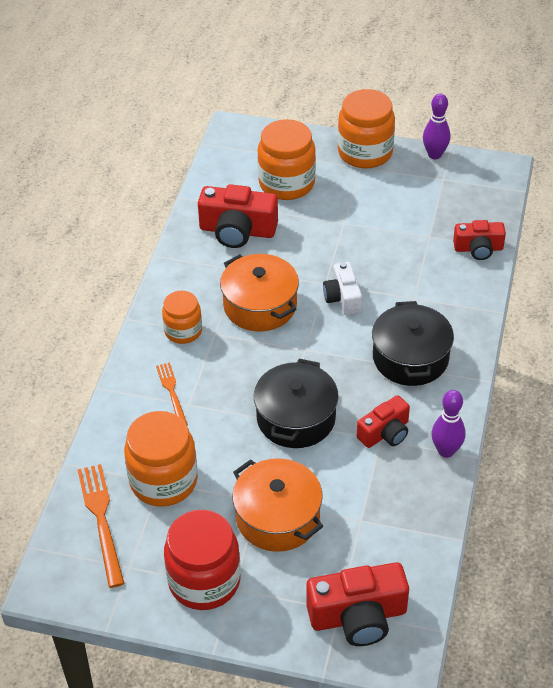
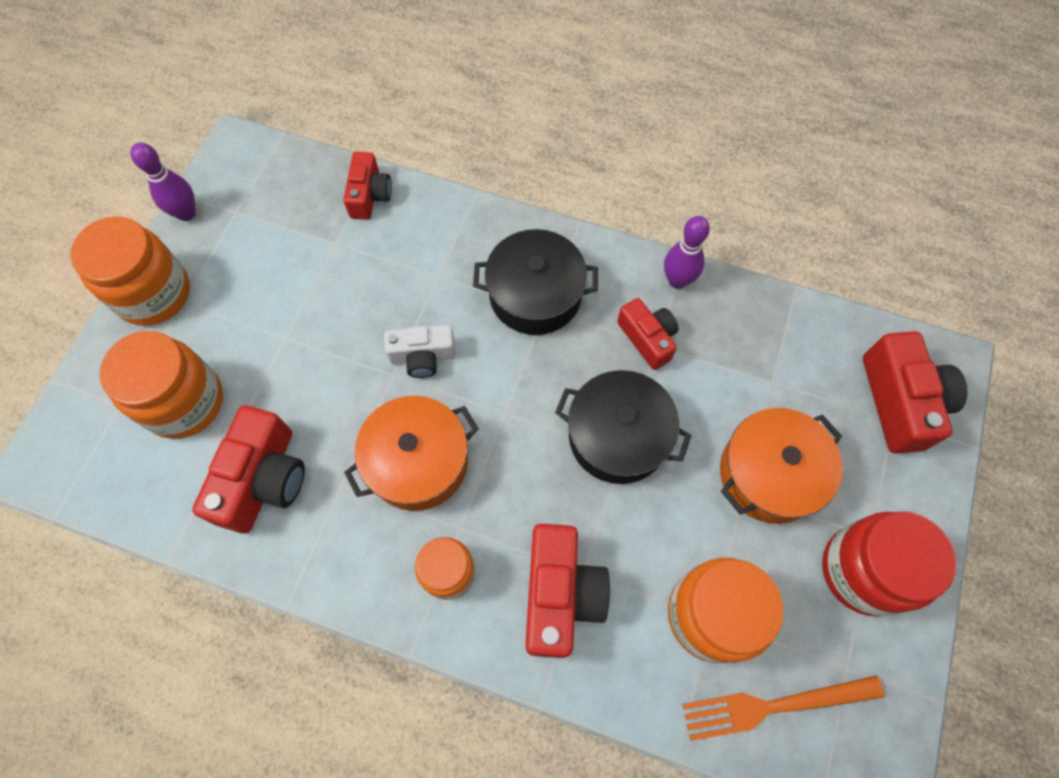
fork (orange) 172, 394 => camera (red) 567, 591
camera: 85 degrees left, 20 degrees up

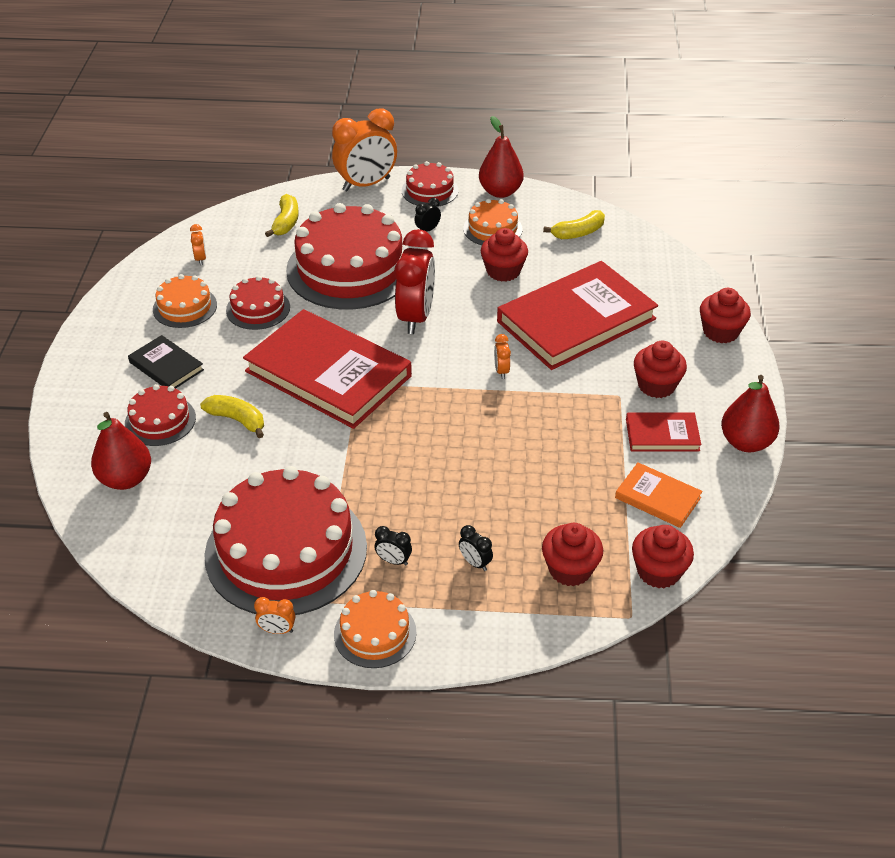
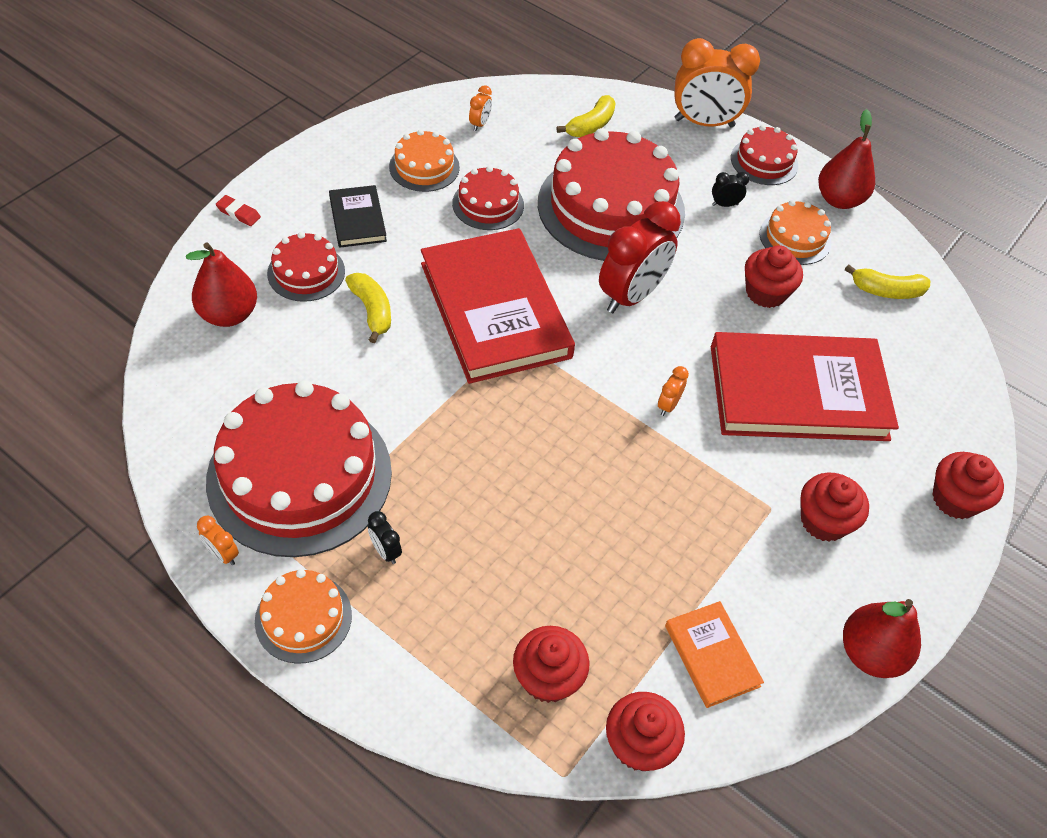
clock (black) 476, 548 => nothing
book (red) 663, 432 => nothing
nothing => eraser (red) 238, 210
camera: 30 degrees right, 10 degrees up

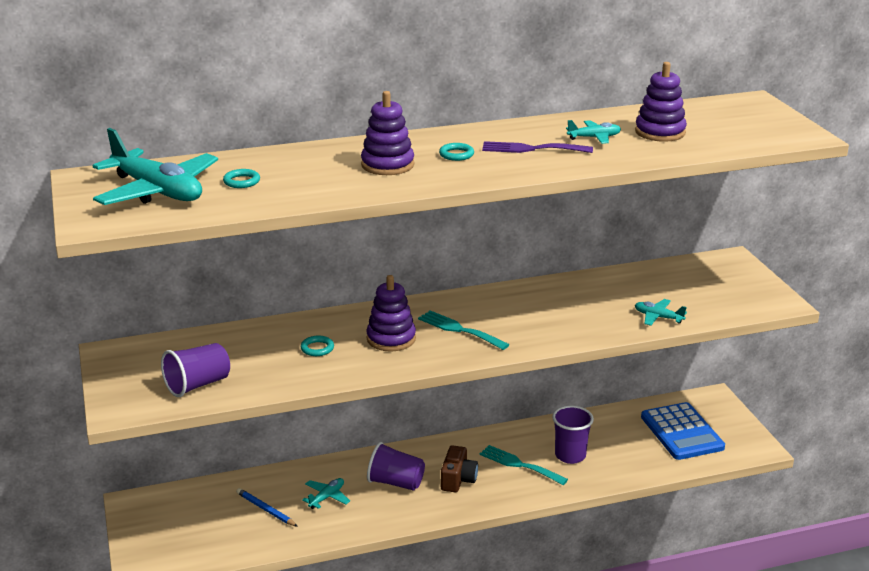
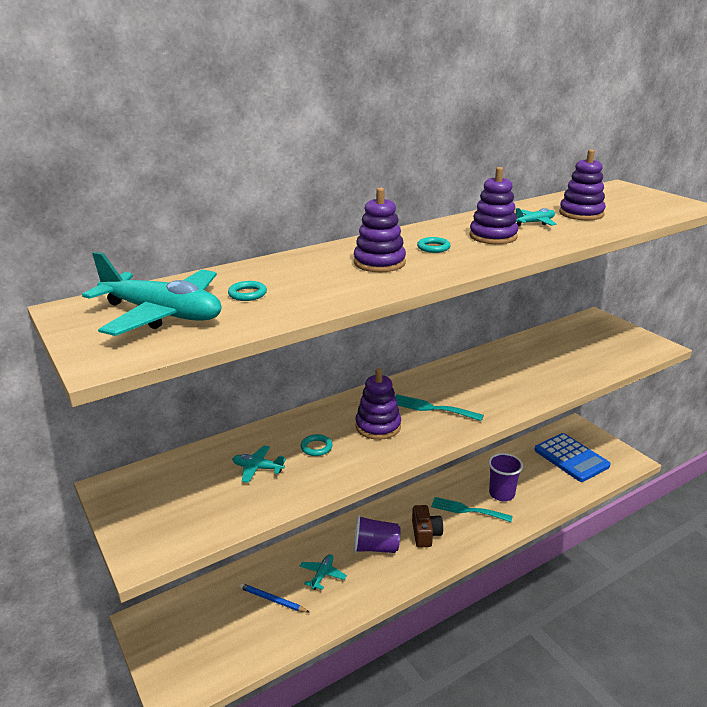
cup (purple) 195, 370 => nothing
fork (purple) 537, 147 => stacking toy (purple) 493, 205
plane (turquoise) 661, 312 => plane (turquoise) 259, 464, relocated
camera: 15 degrees left, 0 degrees up

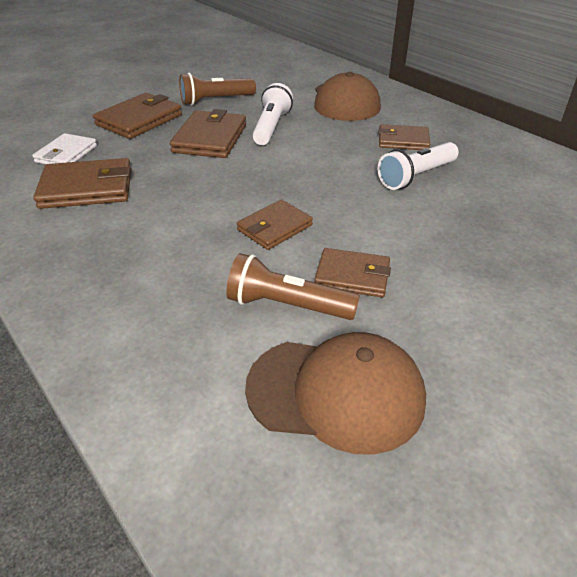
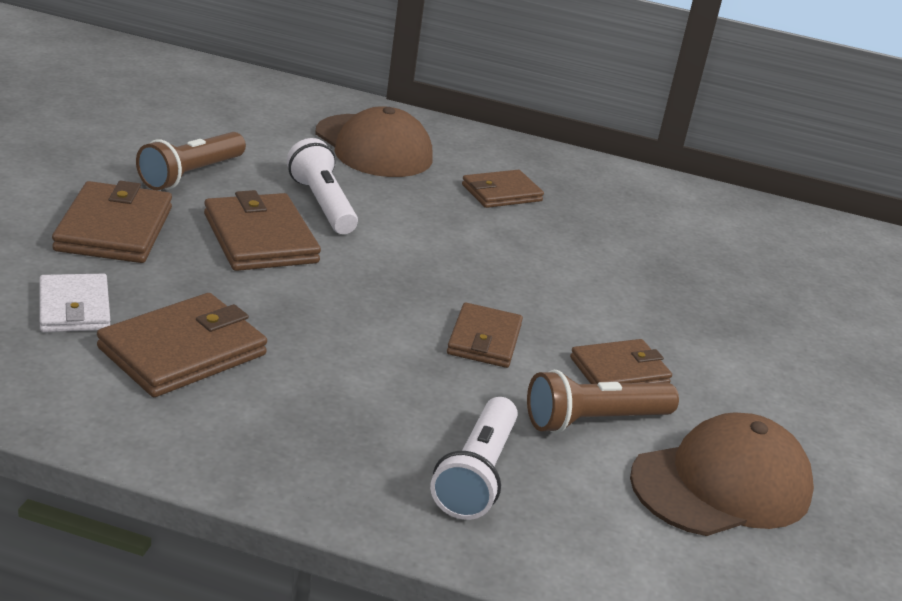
flashlight (white) 418, 166 => flashlight (white) 474, 458, relocated
camera: 40 degrees left, 10 degrees down

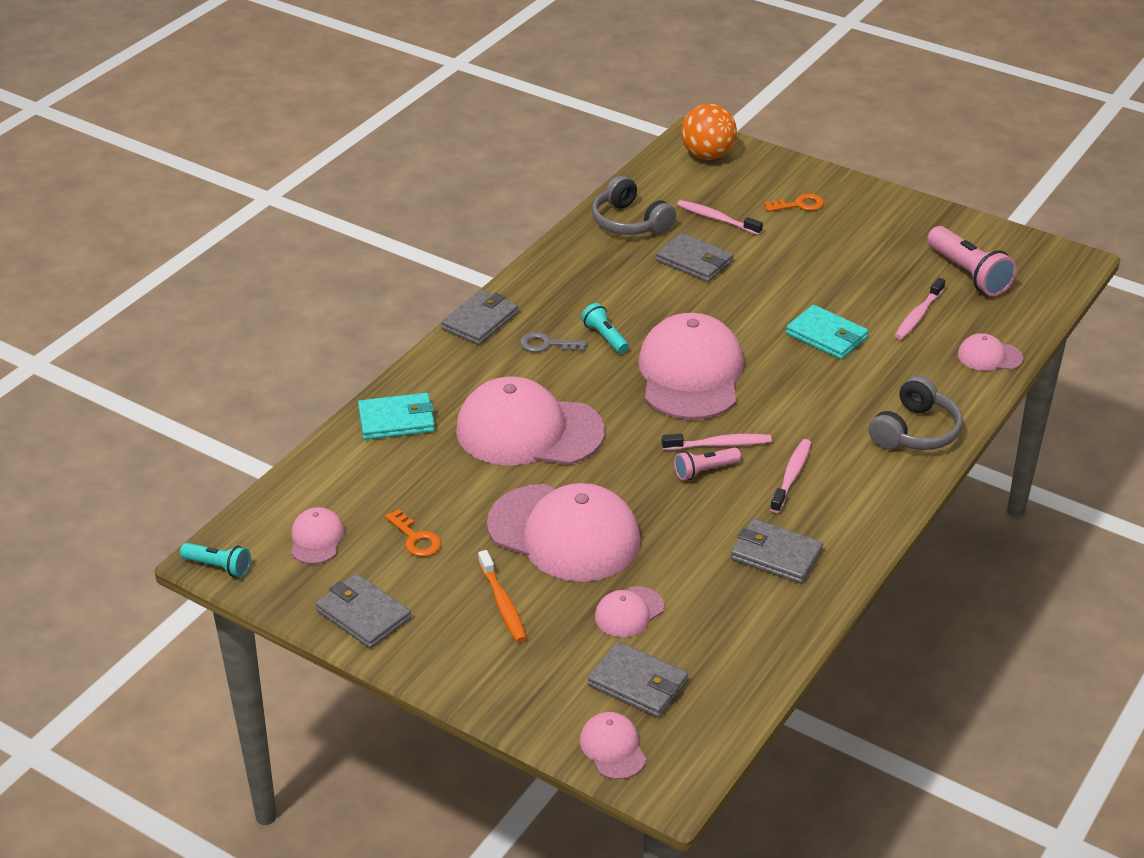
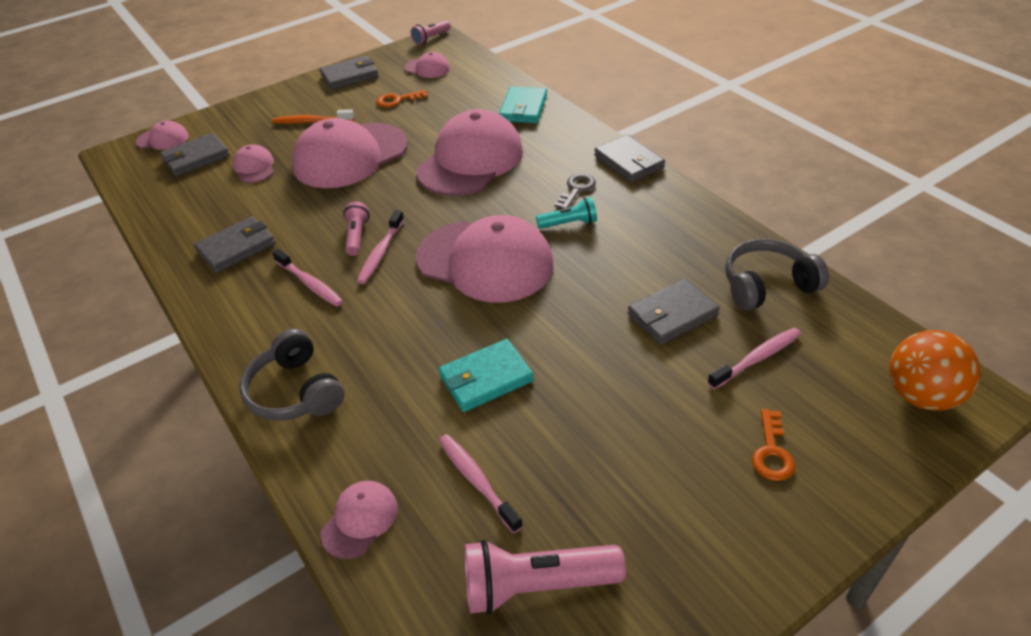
flashlight (turquoise) 215, 560 => flashlight (pink) 430, 32
camera: 115 degrees right, 5 degrees up

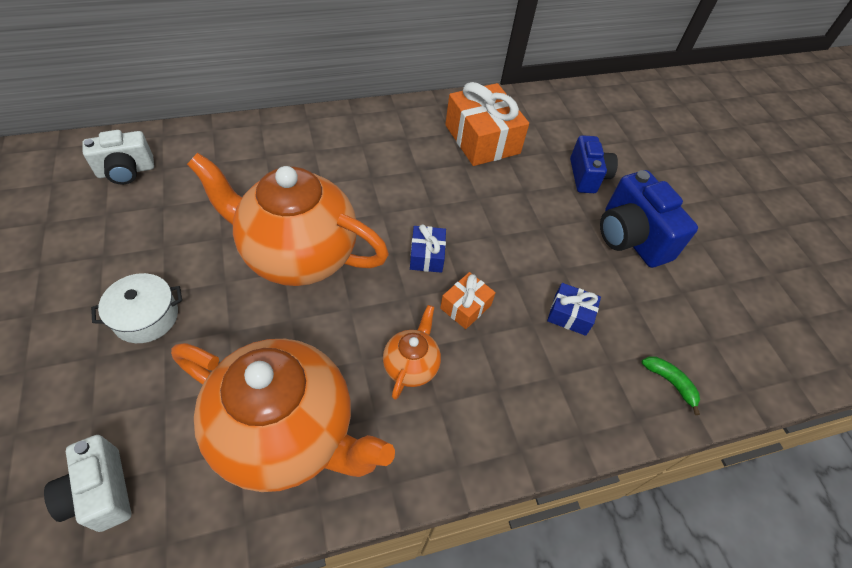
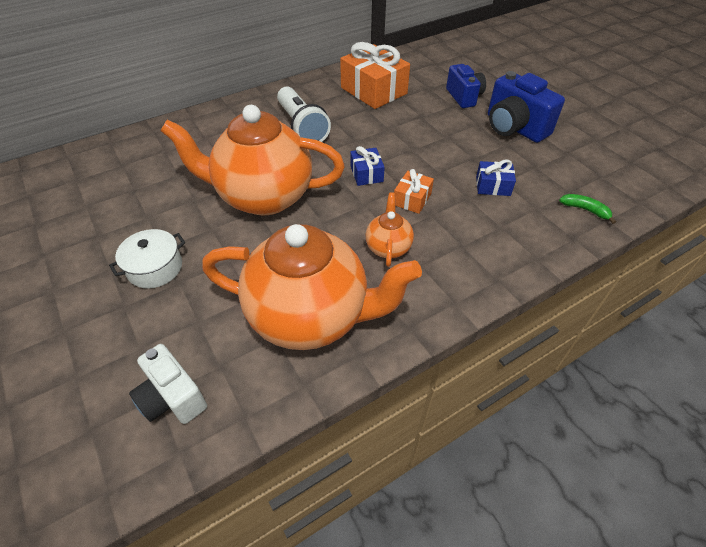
camera (white) 118, 157 => nothing
nothing => flashlight (white) 304, 114
camera: 10 degrees left, 5 degrees down

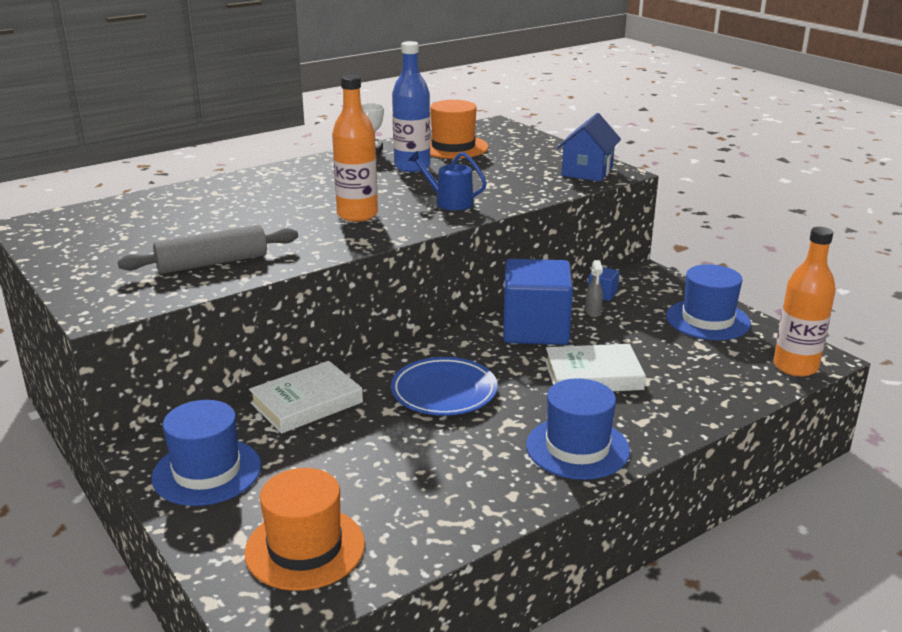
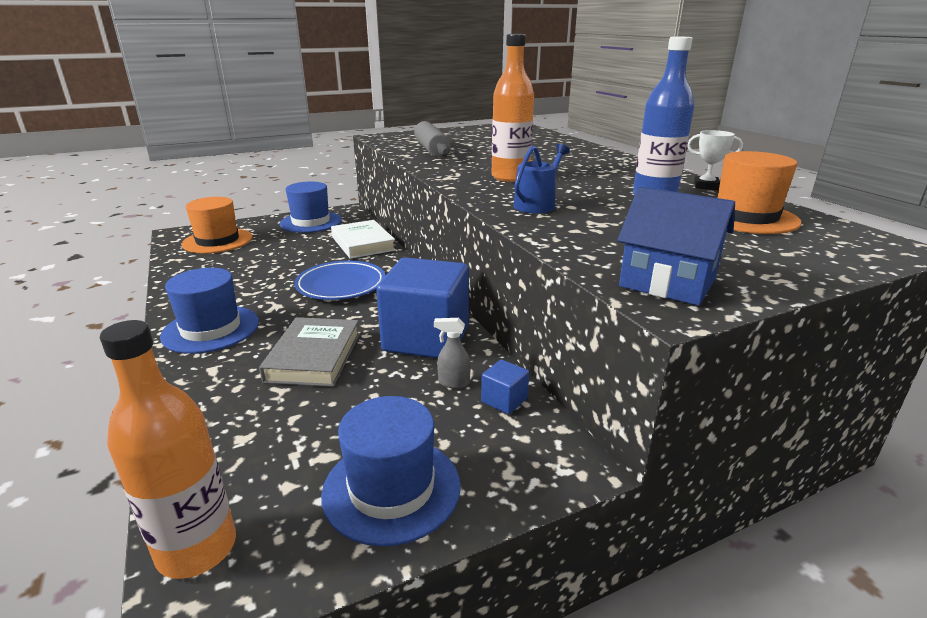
book (white) 595, 367 => book (grey) 309, 352
camera: 100 degrees right, 0 degrees up

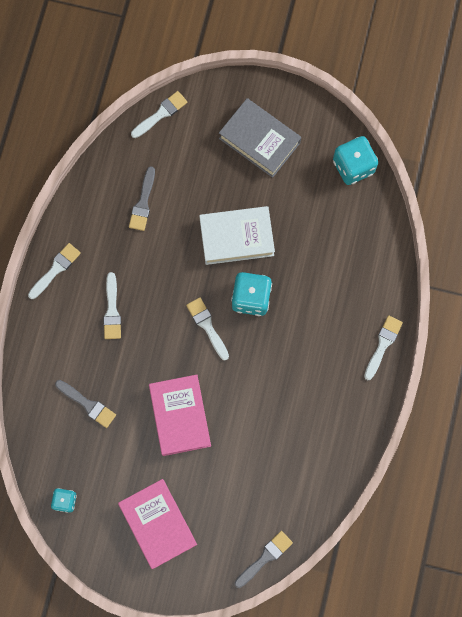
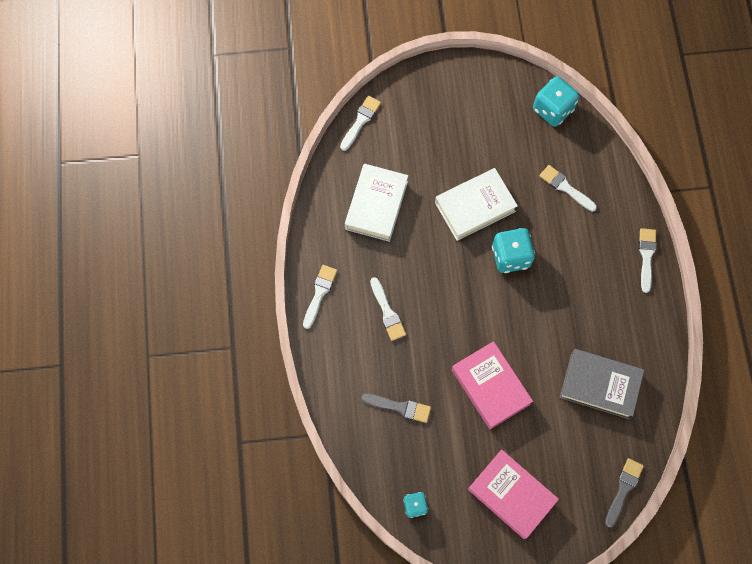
brush (grey) 142, 198 => book (white) 376, 203
brush (white) 207, 329 => brush (white) 568, 188, relocated
book (grey) 260, 138 => book (grey) 602, 384, relocated
camera: 20 degrees left, 5 degrees down

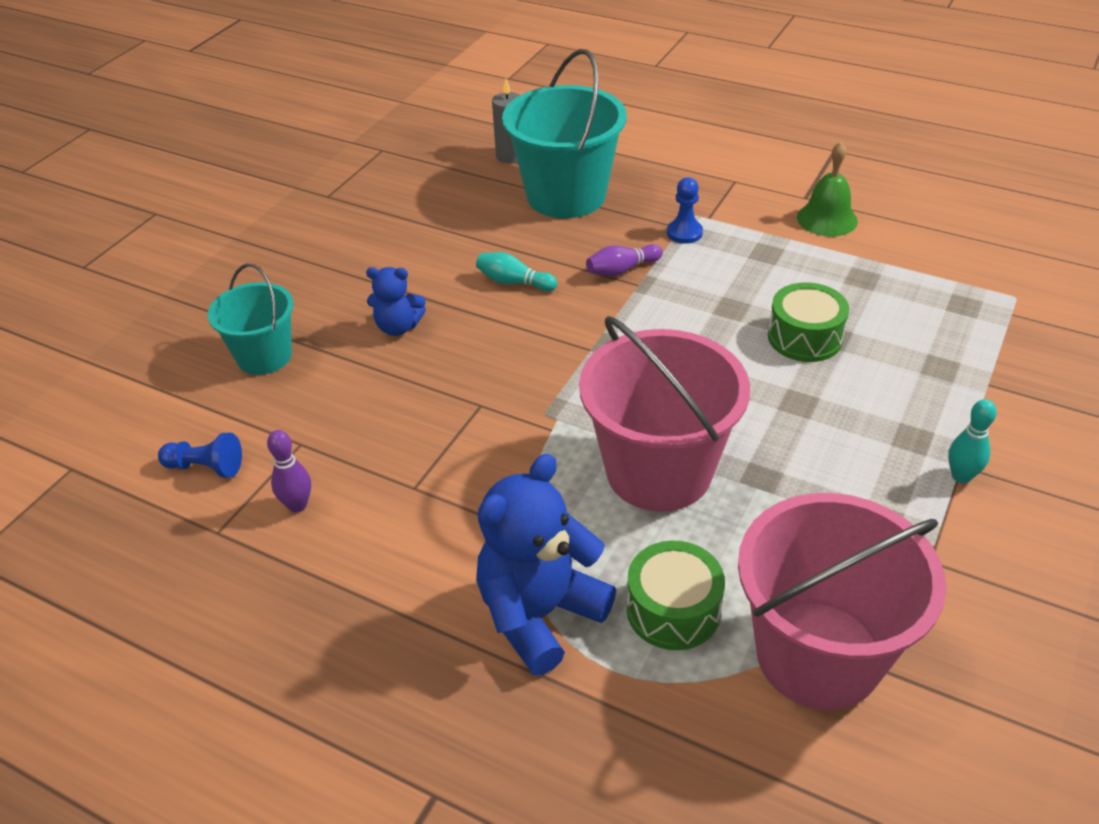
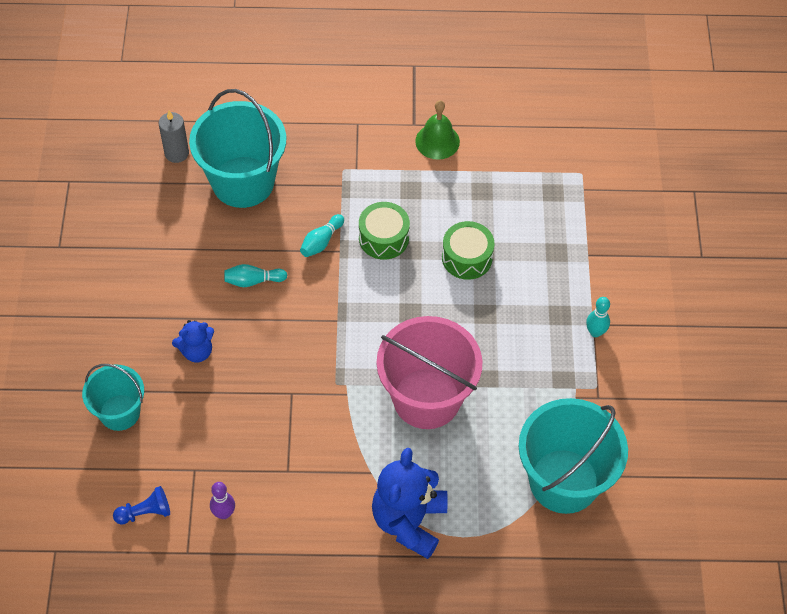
bowling pin (purple) 624, 260 => bowling pin (turquoise) 322, 235
drum (green) 676, 595 => drum (green) 384, 231, relocated
pawn (blue) 685, 210 => nothing
bucket (pink) 842, 601 => bucket (turquoise) 573, 456
camera: 30 degrees left, 15 degrees up

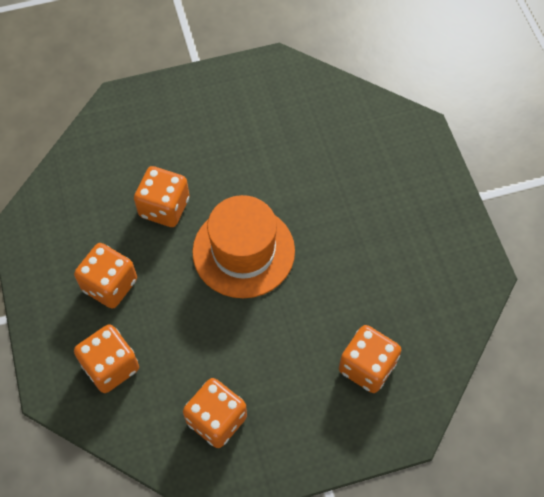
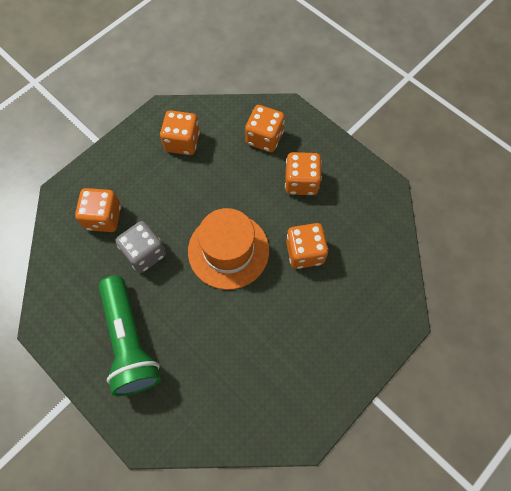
nothing => flashlight (green) 130, 335
nothing => dice (grey) 140, 247
camera: 150 degrees right, 5 degrees up

